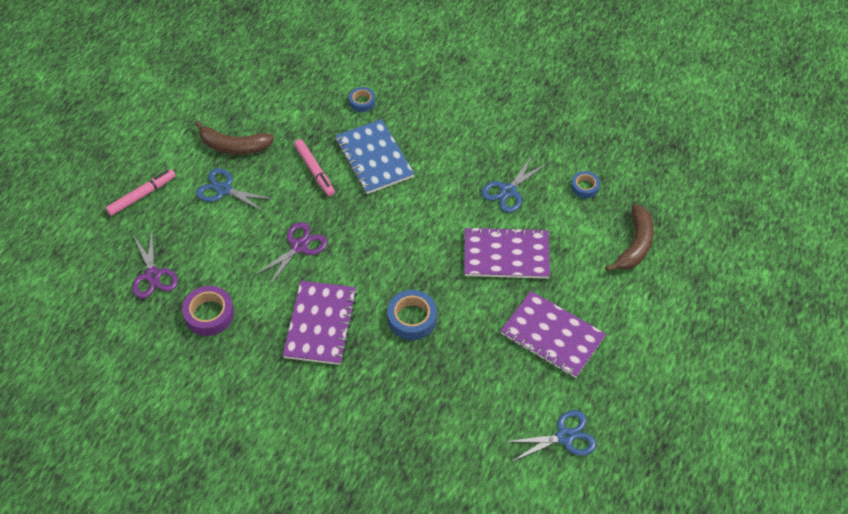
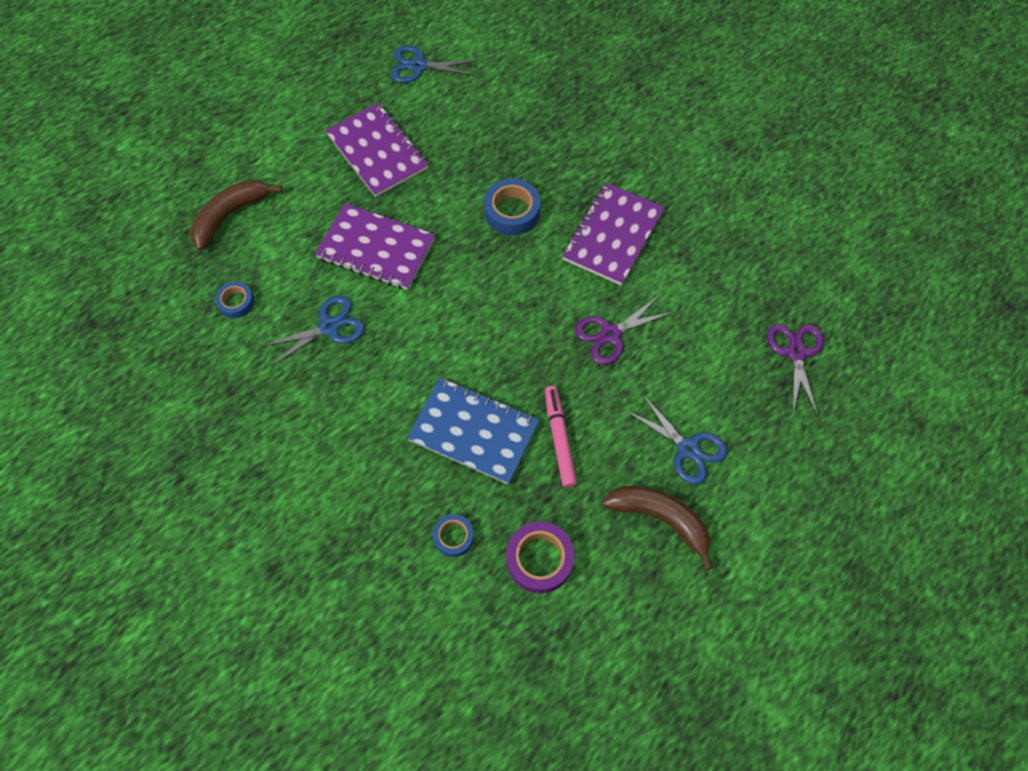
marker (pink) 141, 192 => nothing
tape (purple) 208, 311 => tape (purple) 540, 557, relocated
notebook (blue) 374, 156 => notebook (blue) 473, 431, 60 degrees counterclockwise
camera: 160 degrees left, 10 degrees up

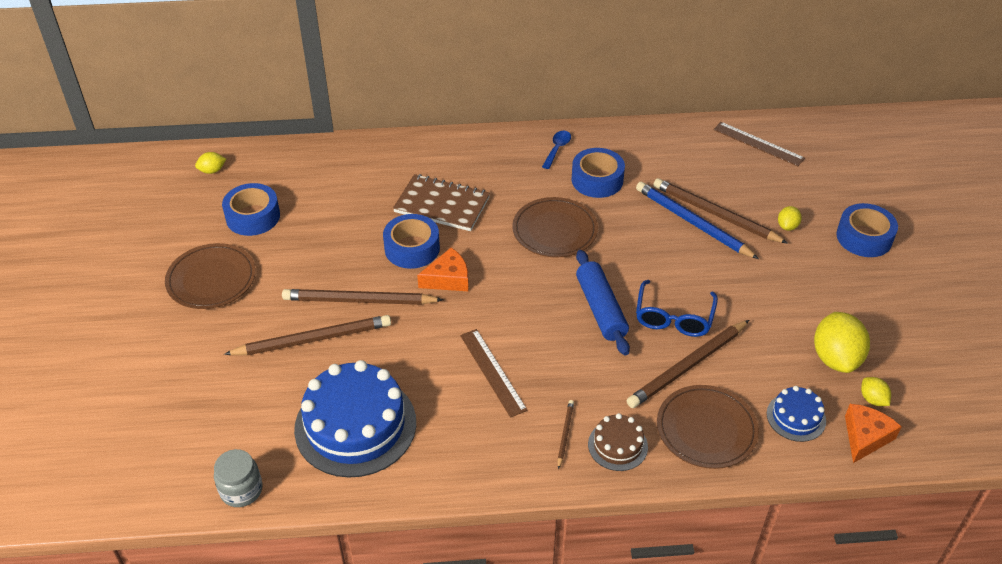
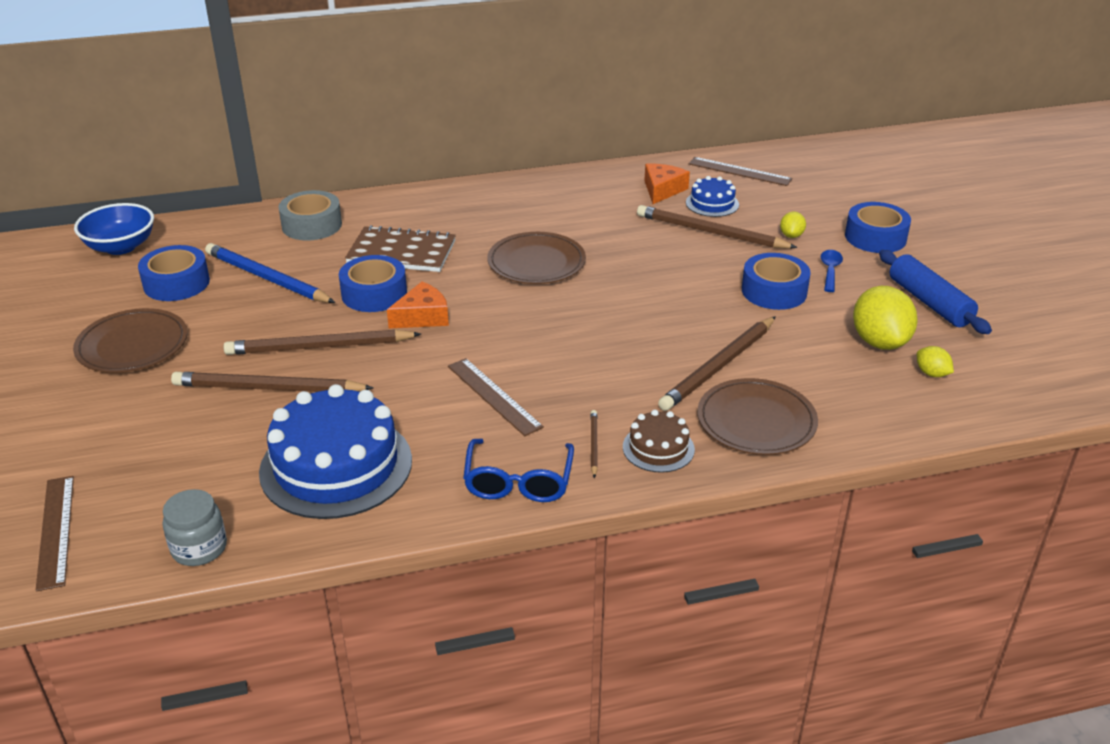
lemon (yellow) 210, 163 => bowl (blue) 114, 229
pencil (brown) 307, 335 => pencil (brown) 272, 382, 150 degrees counterclockwise
spoon (blue) 556, 150 => spoon (blue) 831, 271, relocated
tape (blue) 598, 173 => tape (blue) 776, 281, relocated
rolling pin (blue) 603, 302 => rolling pin (blue) 935, 292, relocated
pencil (blue) 697, 220 => pencil (blue) 270, 273, relocated
glasses (blue) 677, 308 => glasses (blue) 518, 470, relocated
cake (blue) 796, 414 => cake (blue) 712, 196, relocated
cheese (orange) 873, 433 => cheese (orange) 667, 184, relocated
nothing => ruler (brown) 55, 534
nothing => tape (grey) 310, 215
camera: 10 degrees left, 10 degrees down

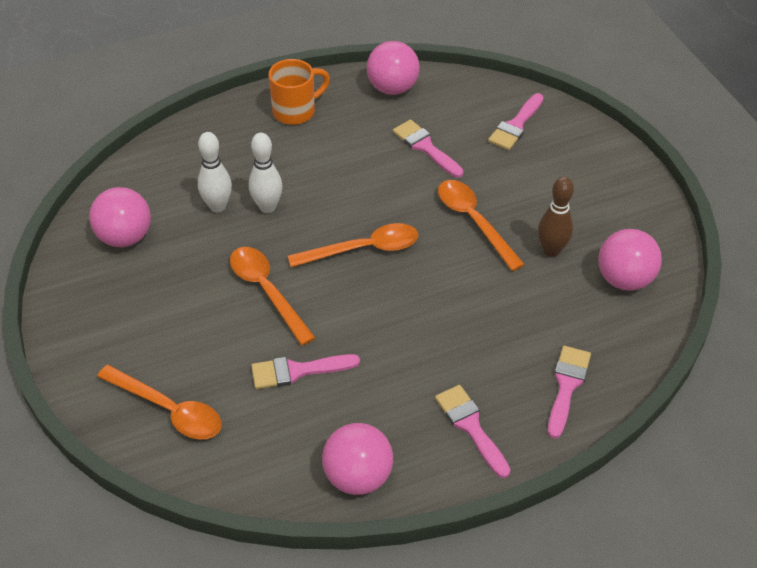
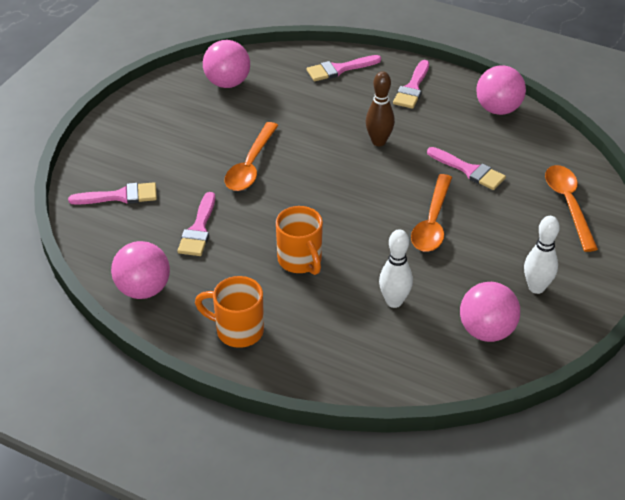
bowling pin (white) 265, 173 => bowling pin (white) 542, 255, relocated
spoon (orange) 353, 245 => nothing
bowling pin (brown) 556, 217 => bowling pin (brown) 380, 108, relocated
nothing => mug (orange) 299, 240
camera: 130 degrees left, 5 degrees down

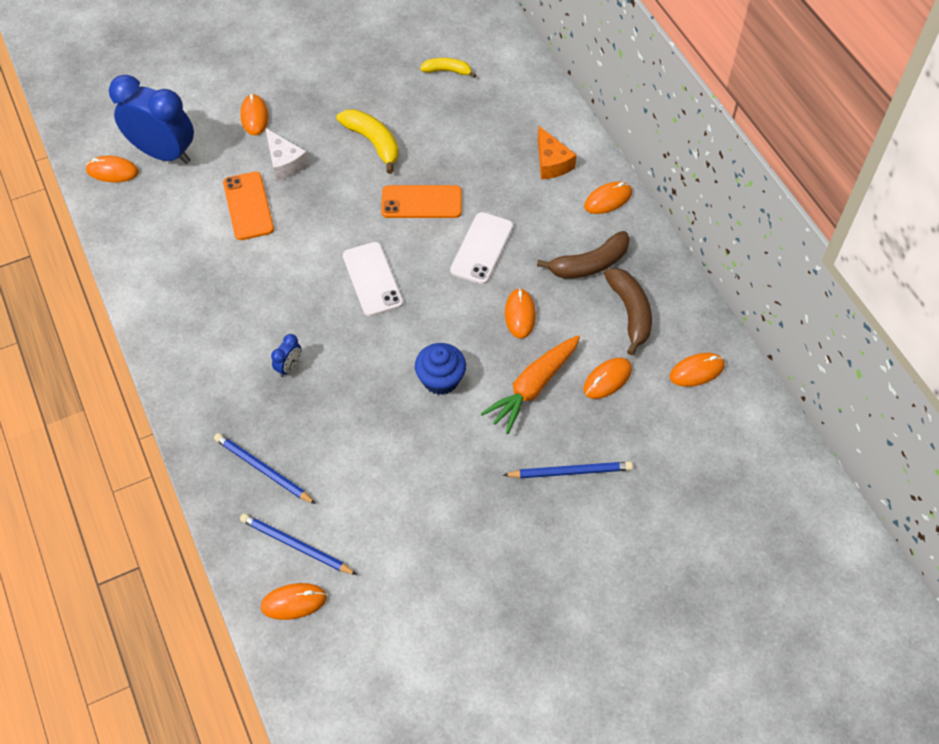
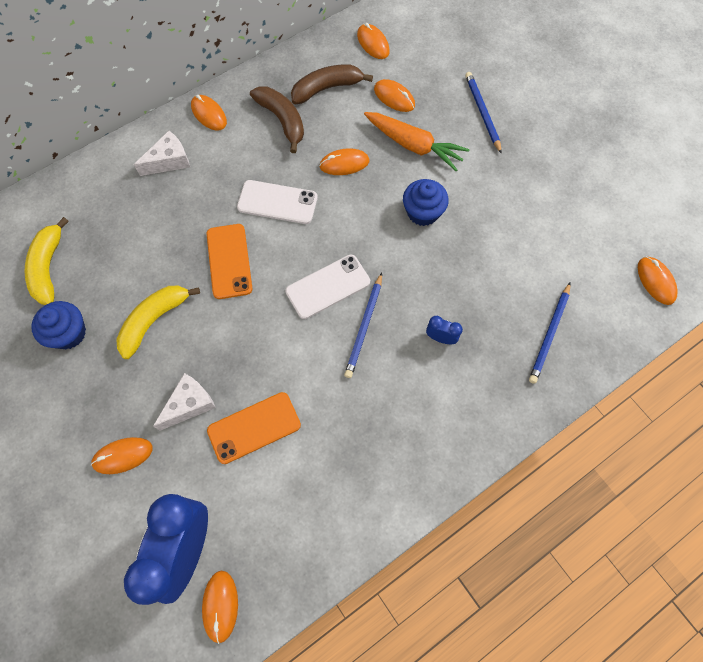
pencil (blue) 298, 544 => pencil (blue) 363, 325, relocated
banana (yellow) 448, 68 => banana (yellow) 47, 261, x1.58
cheese (orange) 557, 152 => cheese (white) 162, 153
nothing => cupcake (blue) 58, 325
camera: 100 degrees left, 10 degrees up

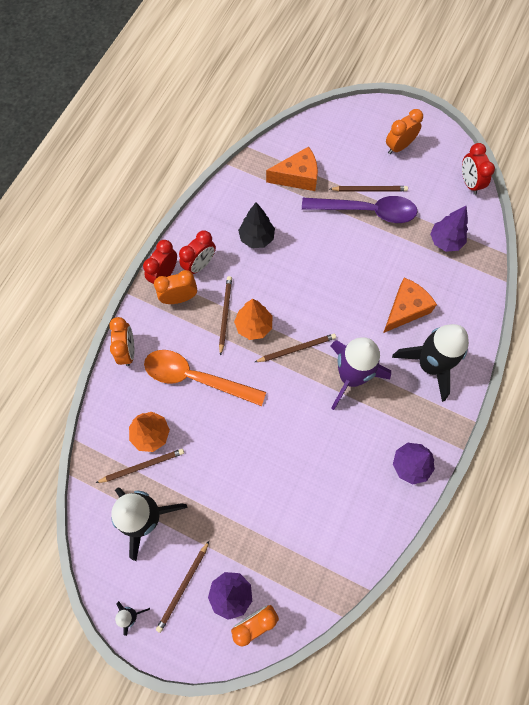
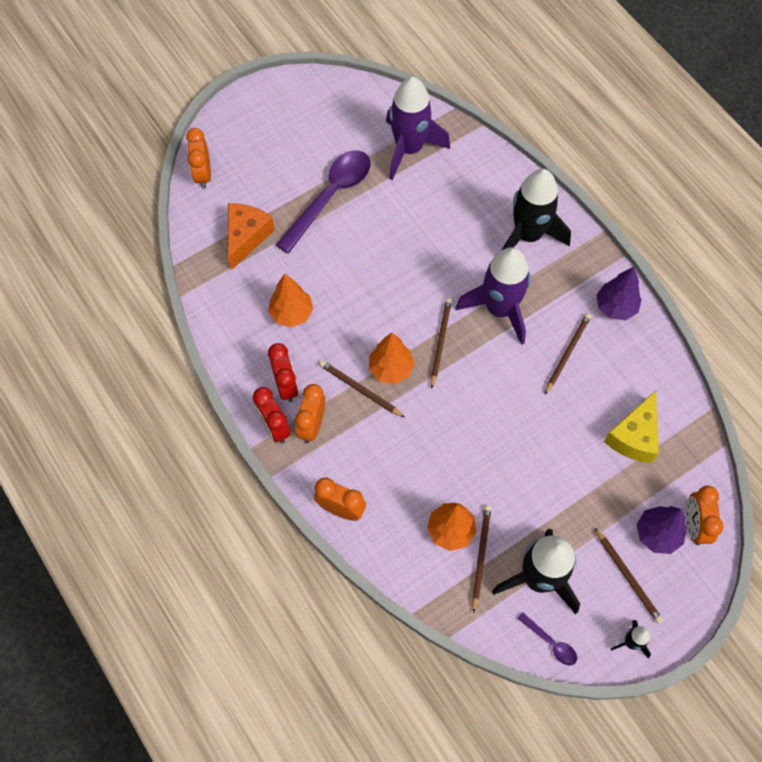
spoon (orange) 205, 378 => nothing
tree (black) 256, 225 => tree (orange) 290, 300
pencil (brown) 369, 189 => pencil (brown) 568, 353, relocated
cheese (orange) 410, 305 => nothing
clock (orange) 404, 131 => clock (orange) 198, 158, relocated
tree (purple) 449, 229 => rocket (purple) 418, 128
clock (red) 478, 169 => nothing
nothing => spoon (purple) 547, 639
nothing => cheese (yellow) 631, 427
camera: 60 degrees left, 5 degrees down

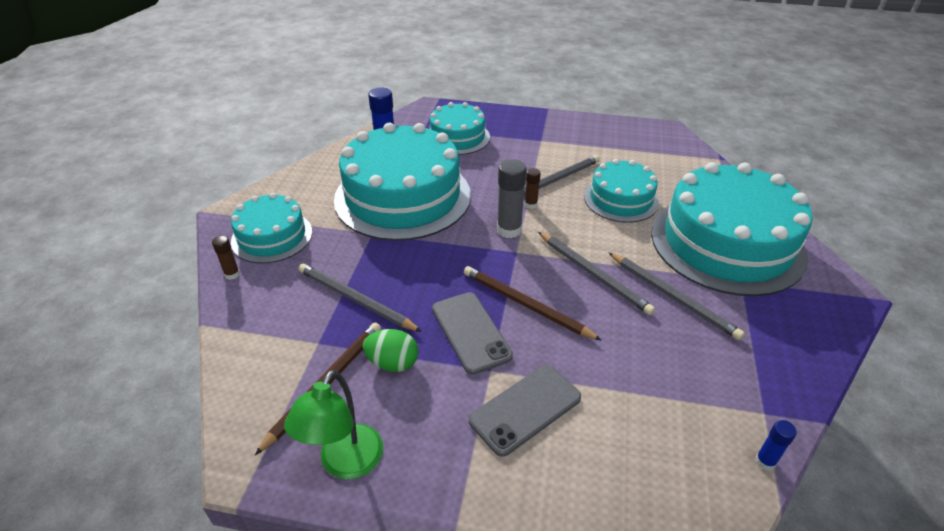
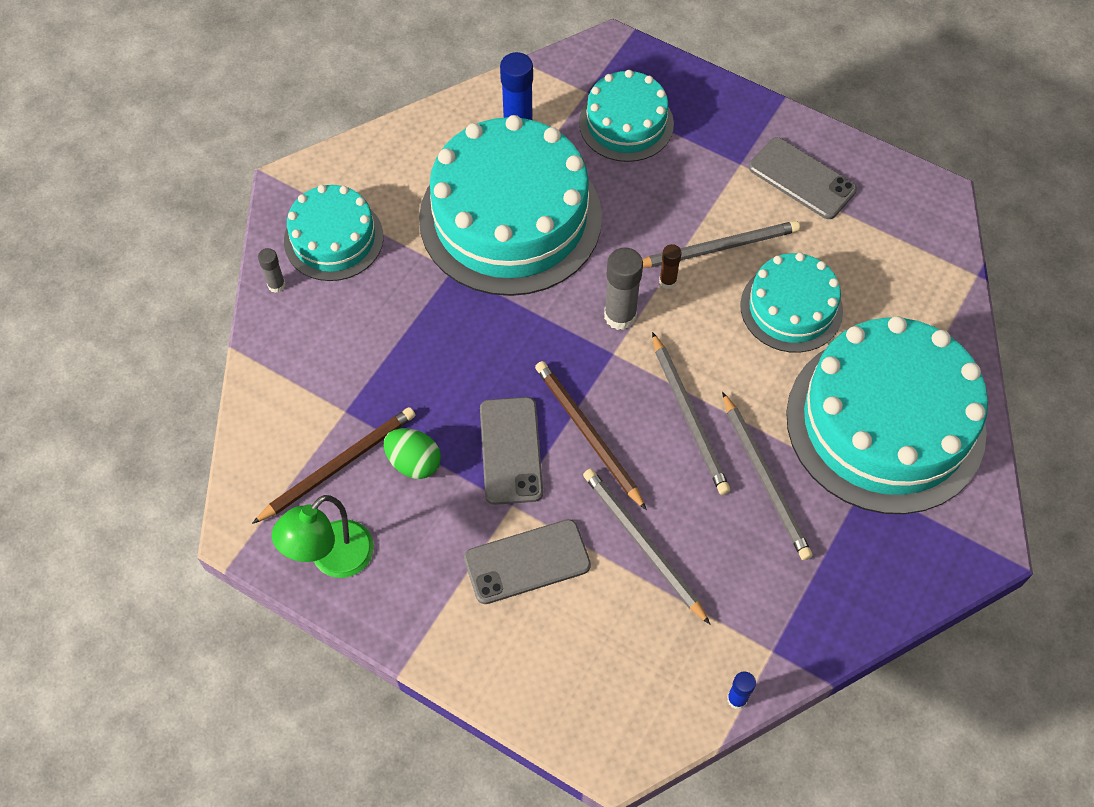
glue stick (brown) 226, 258 => glue stick (grey) 272, 270
pencil (grey) 360, 298 => pencil (grey) 647, 546, relocated
nothing => phone (grey) 803, 178
camera: 20 degrees right, 20 degrees up

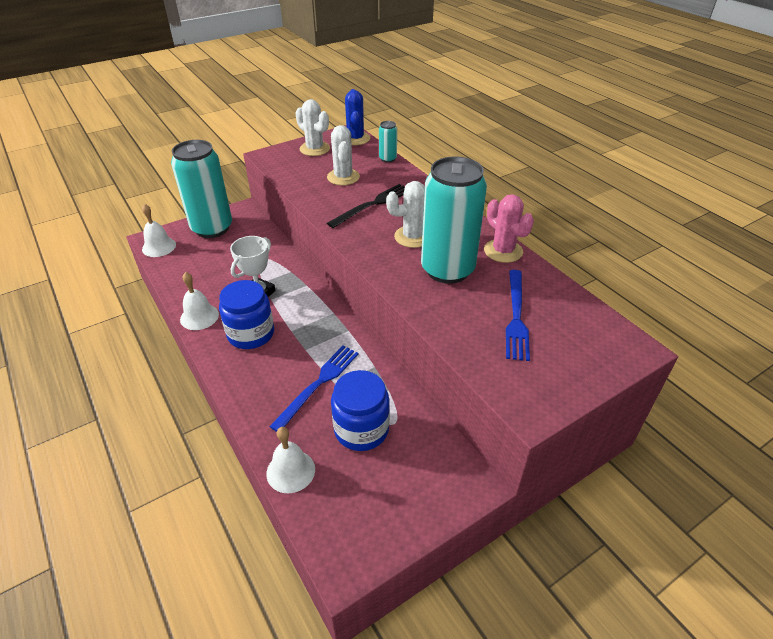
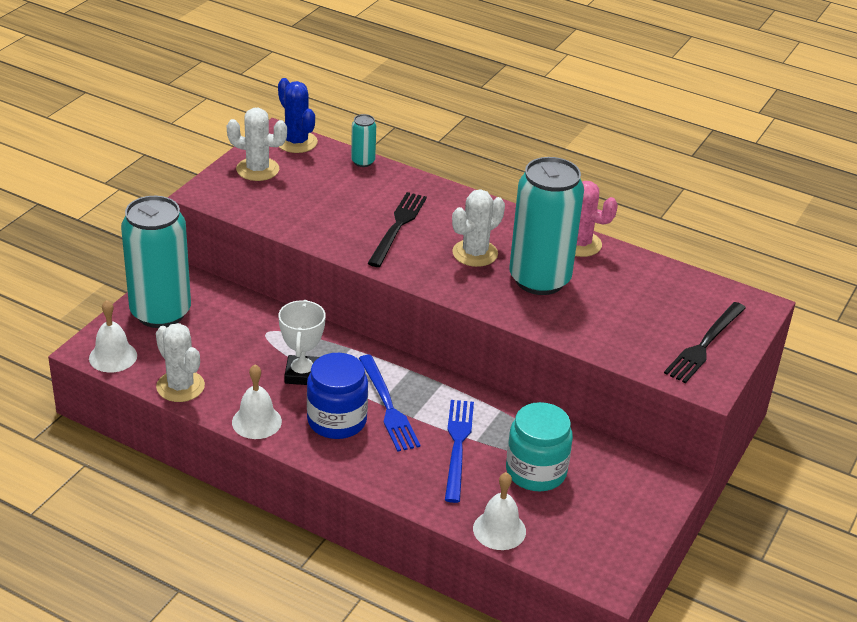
cactus (white) 343, 155 => cactus (white) 180, 362, relocated
jar (blue) 360, 410 => jar (turquoise) 539, 446
fork (blue) 518, 315 => fork (blue) 389, 403, relocated
nothing => fork (black) 705, 342
camera: 30 degrees left, 5 degrees down

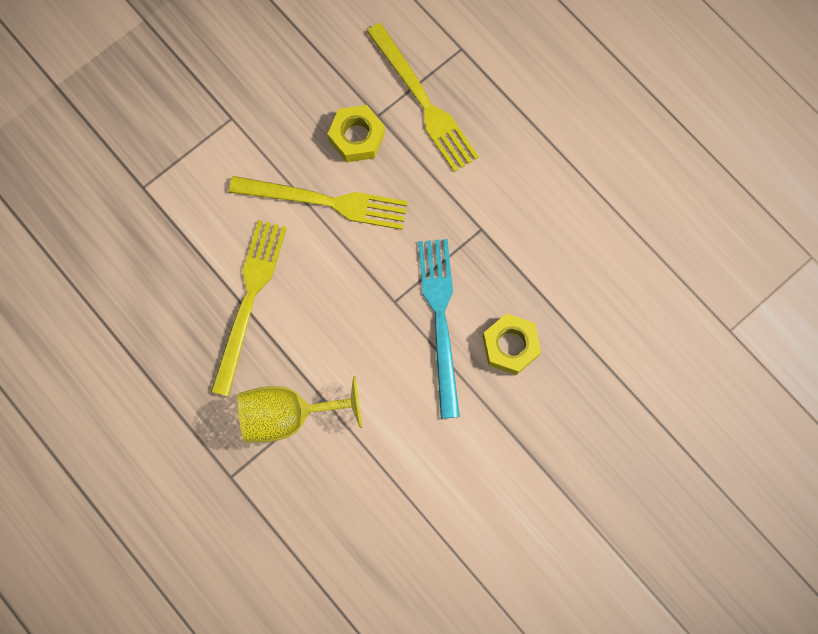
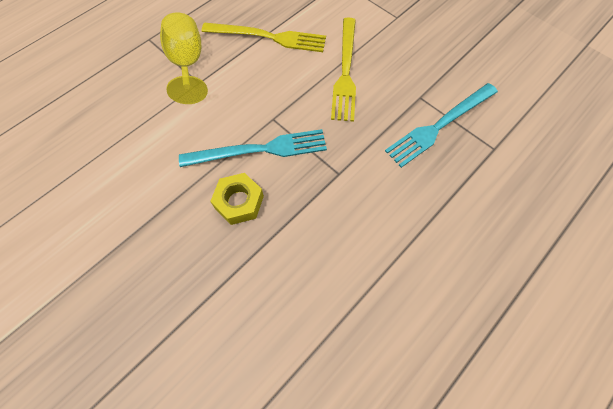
nut (yellow) 356, 133 => nothing
fork (yellow) 422, 97 => fork (turquoise) 441, 125
camera: 85 degrees right, 10 degrees down

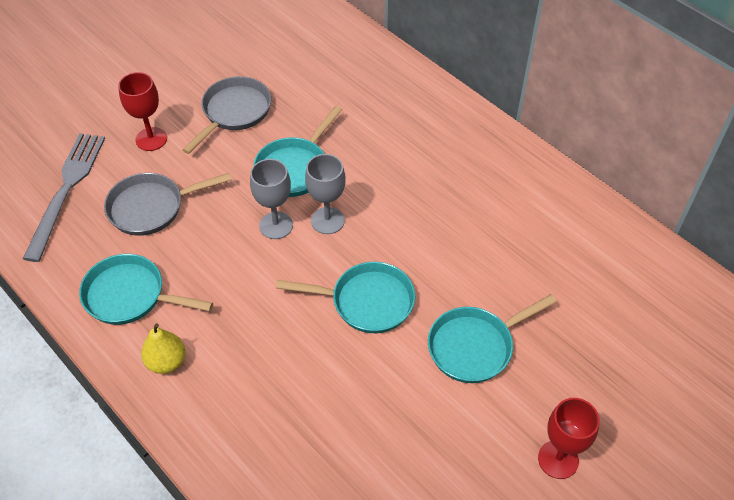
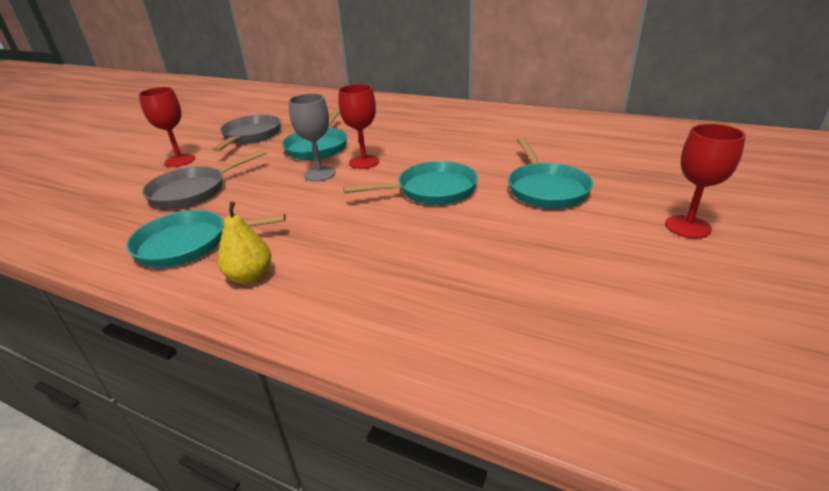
fork (grey) 64, 197 => nothing
goblet (grey) 325, 194 => goblet (red) 358, 126
pan (turquoise) 492, 338 => pan (turquoise) 550, 172, 45 degrees counterclockwise
camera: 20 degrees left, 20 degrees down

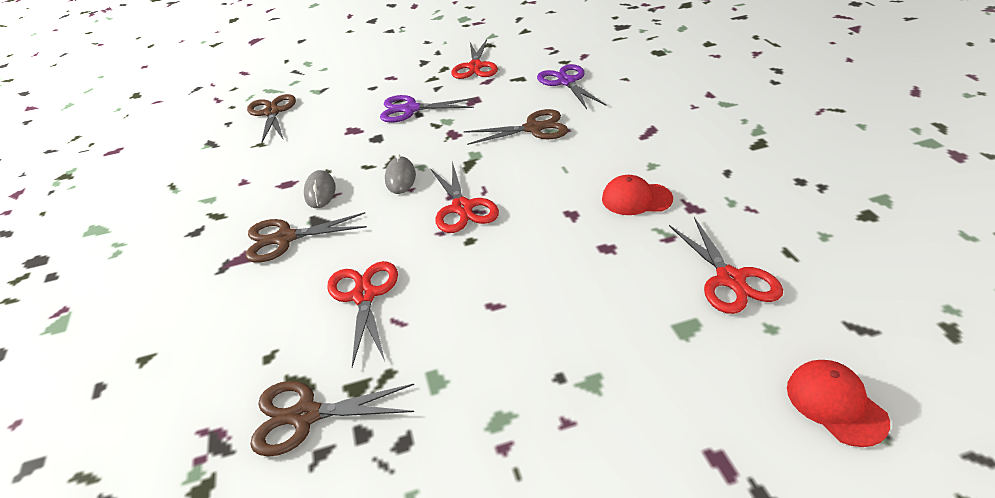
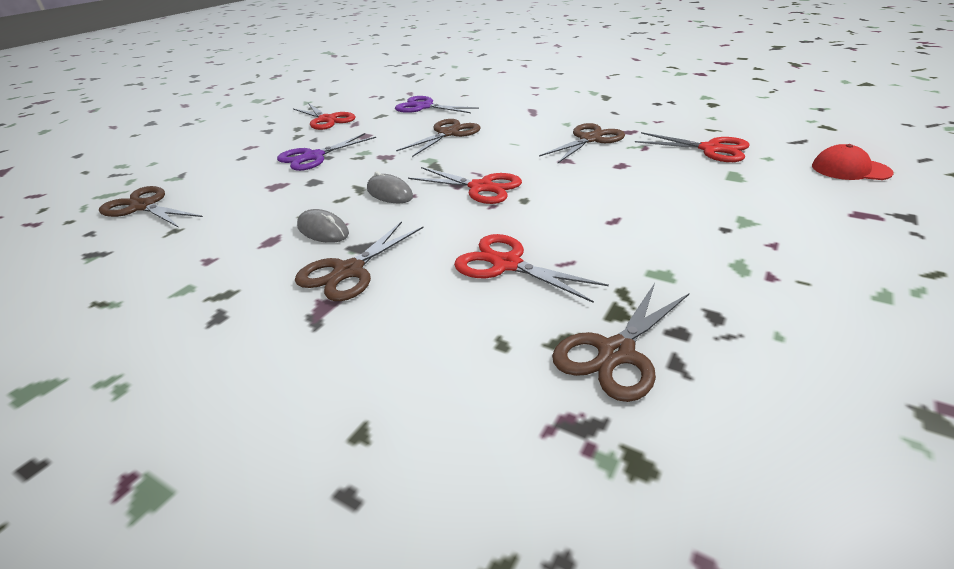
cap (red) 637, 195 => scissors (brown) 582, 143
camera: 45 degrees left, 5 degrees down

